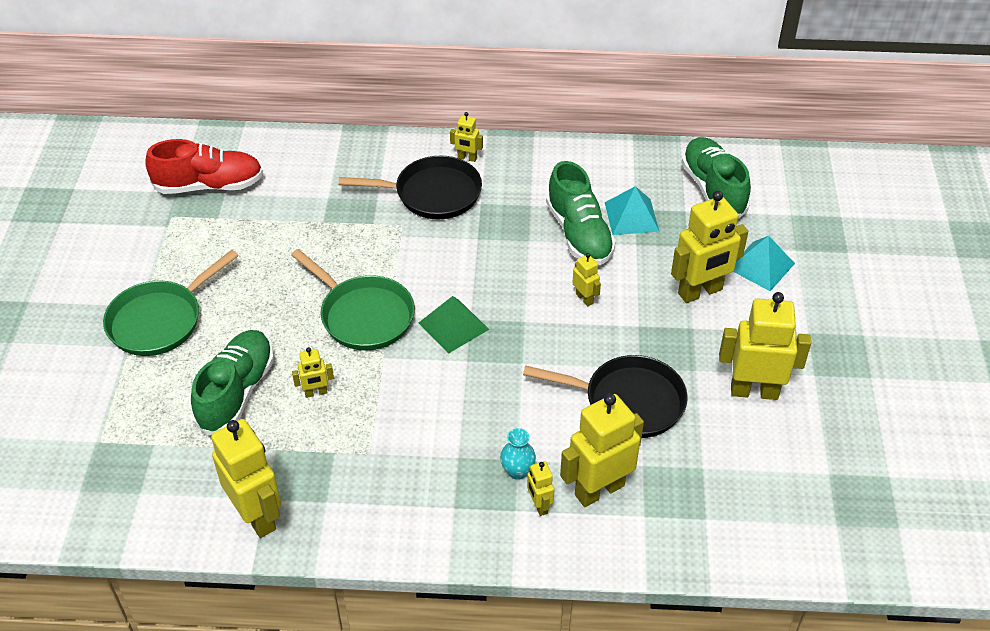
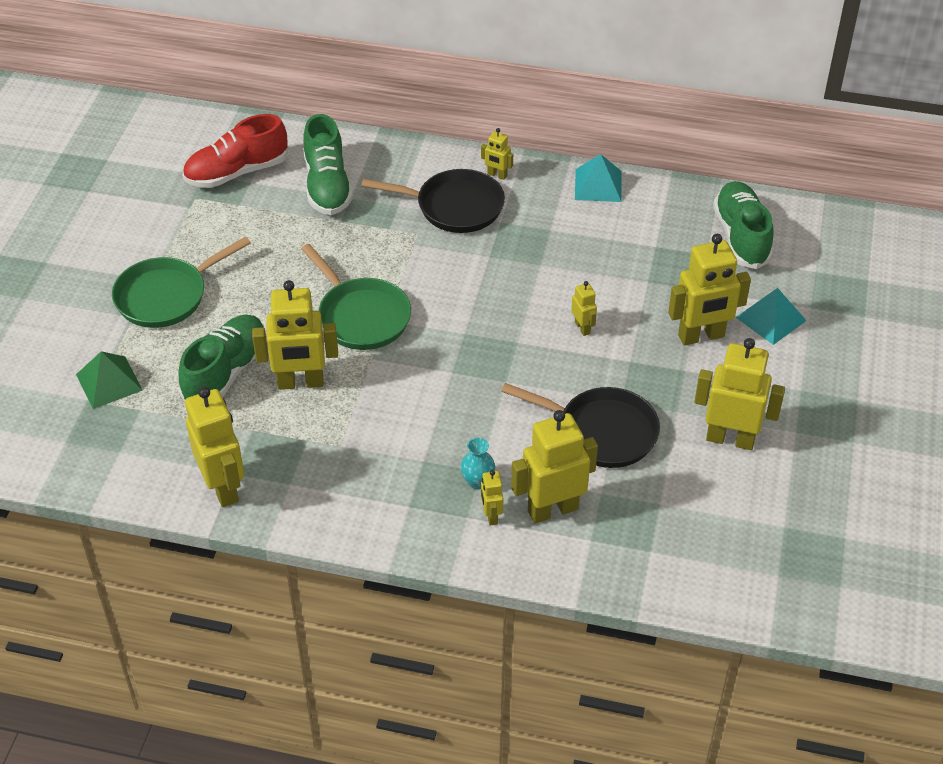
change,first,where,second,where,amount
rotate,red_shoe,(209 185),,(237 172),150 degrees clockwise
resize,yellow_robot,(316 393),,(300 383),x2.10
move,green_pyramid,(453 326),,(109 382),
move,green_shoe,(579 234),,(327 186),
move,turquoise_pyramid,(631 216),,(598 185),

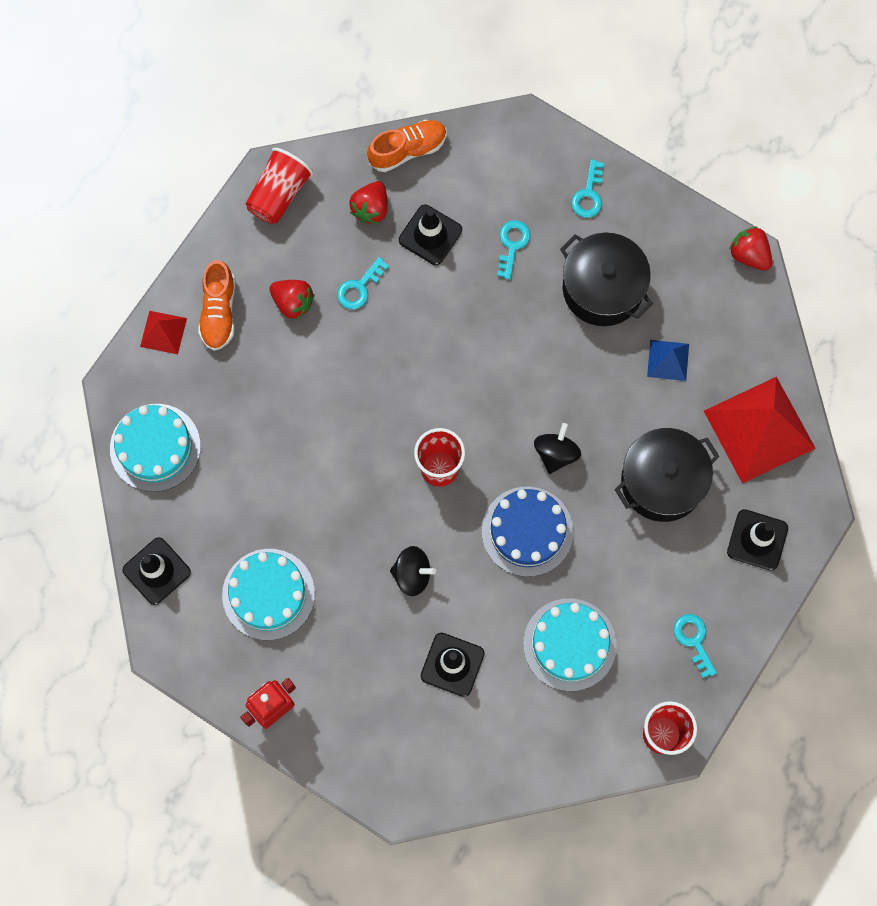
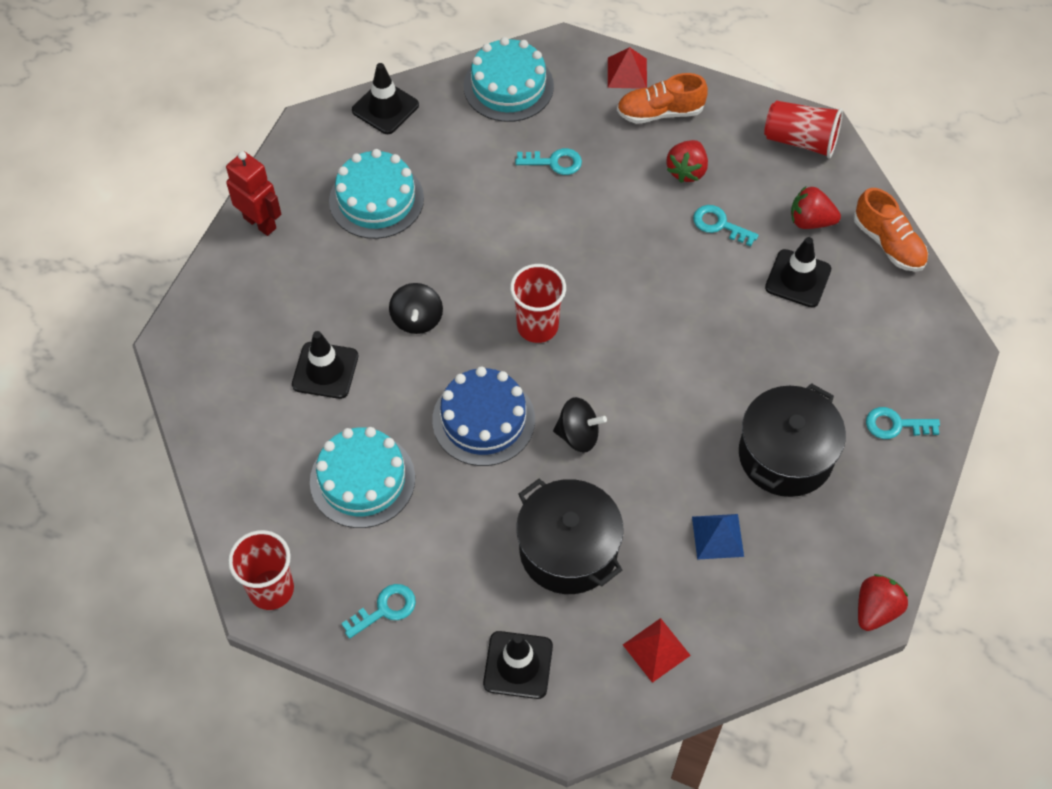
change,first,where,second,where,amount
move,turquoise_key,(512 245),,(554 162),
resize,red_pyramid,(759 429),,(656 649),x0.47

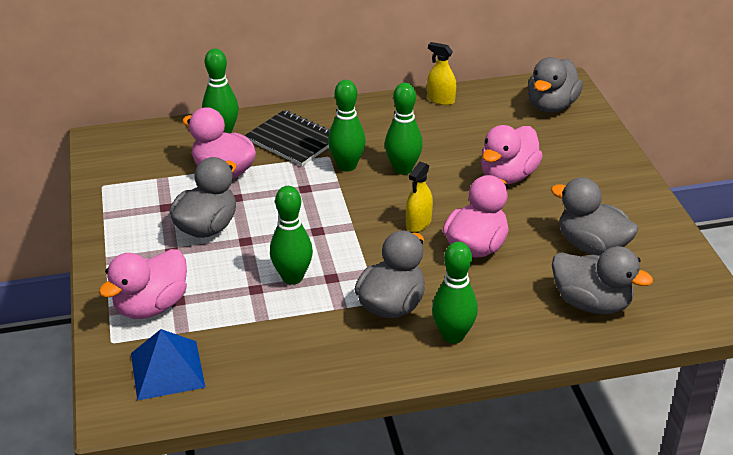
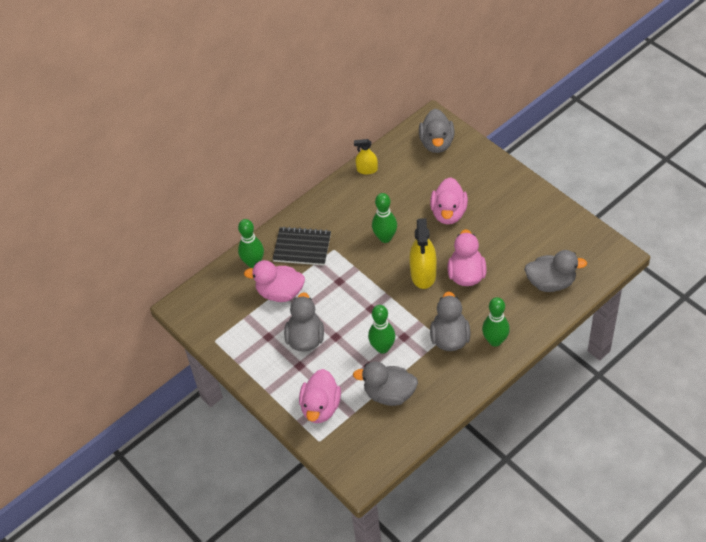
change,first,where,second,where,amount
delete,blue_pyramid,(167 370),,,
delete,green_bowling_pin,(347 166),,,
resize,yellow_spray_bottle,(418 223),,(423 274),x1.75
move,grey_duck,(591 246),,(389 394),

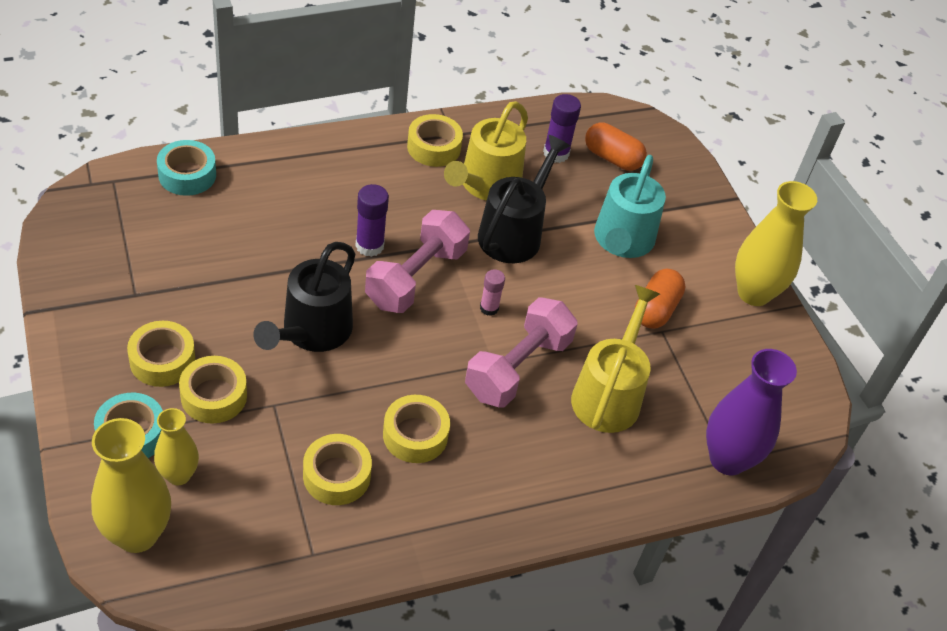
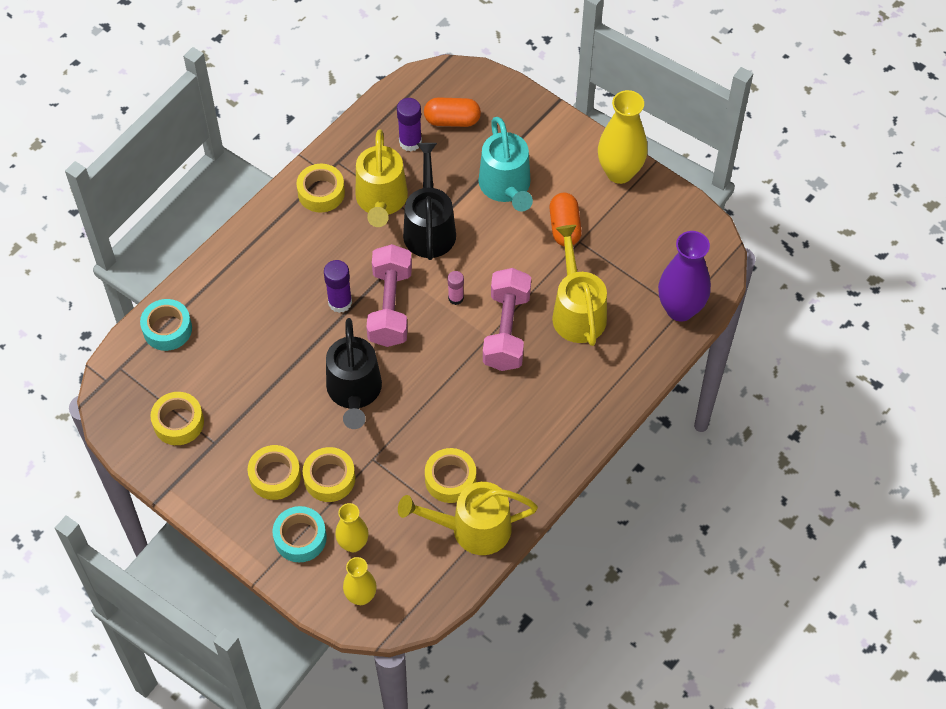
change,first,where,second,where,amount
resize,yellow_vase,(137 534),,(361 596),x0.59
move,yellow_tape,(415 435),,(178 422),
insert,,,yellow_watering_can,(472 529),

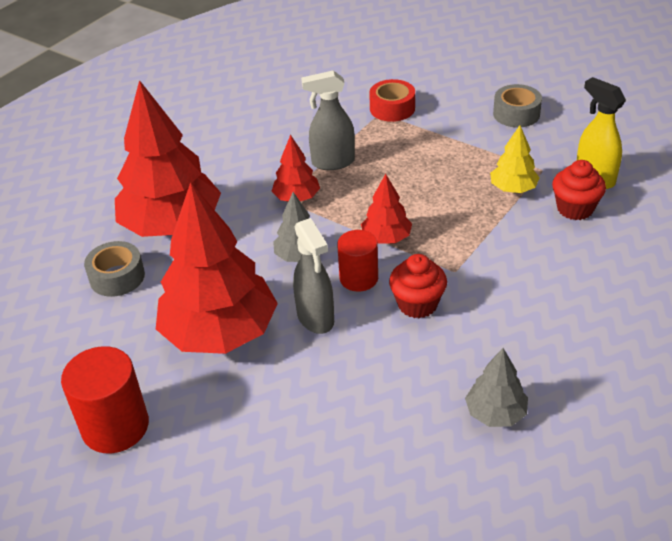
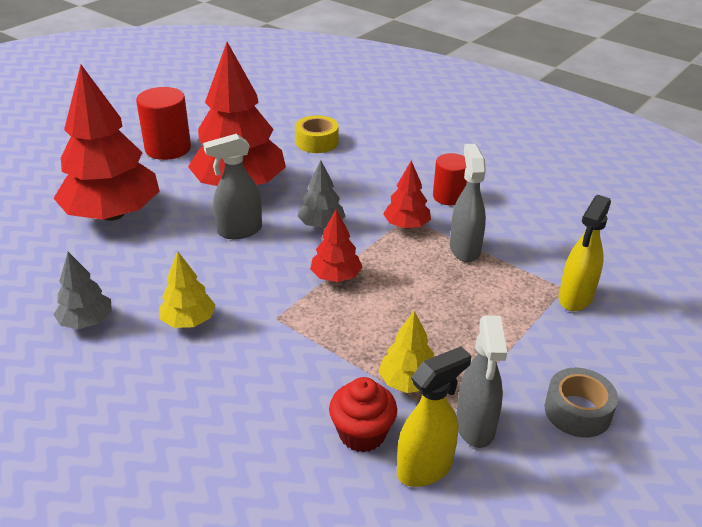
change,first,where,second,where,amount
recolor,grey_tape,(117 277),yellow_tape,(317 142),
move,red_tree,(172 225),,(112 214),
move,red_cylinder,(359 278),,(449 196),
replace,red_tape,(392 108),yellow_spray_bottle,(575 298),
delete,red_cupcake,(417 304),,,
insert,,,yellow_tree,(188 321),
insert,,,grey_spray_bottle,(475 427),

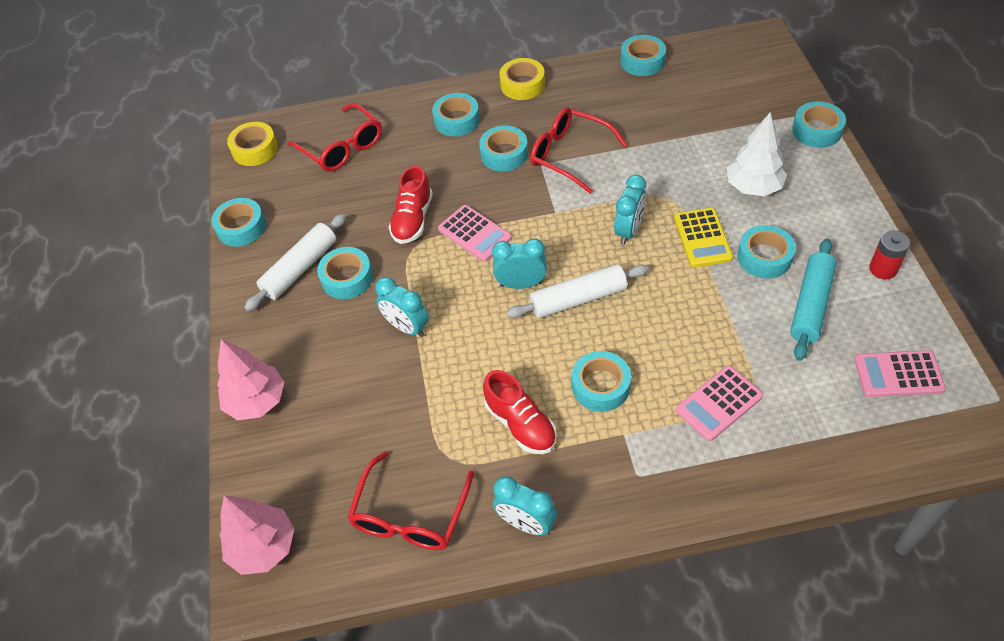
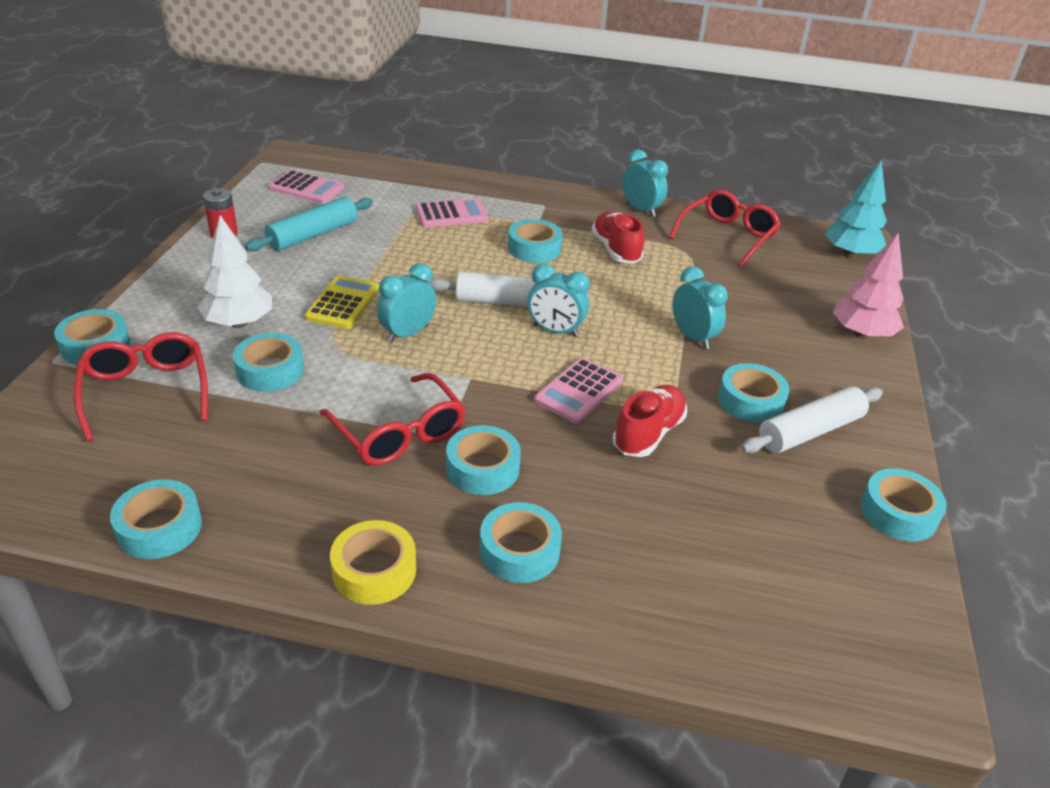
change,first,where,second,where,amount
recolor,pink_tree,(263 547),turquoise_tree,(850 254),
delete,yellow_tape,(255 149),,,
move,red_glasses,(342 147),,(146 391),
rotate,pink_calculator,(474 234),,(578 391),120 degrees counterclockwise
move,turquoise_tape,(764 257),,(270 370),

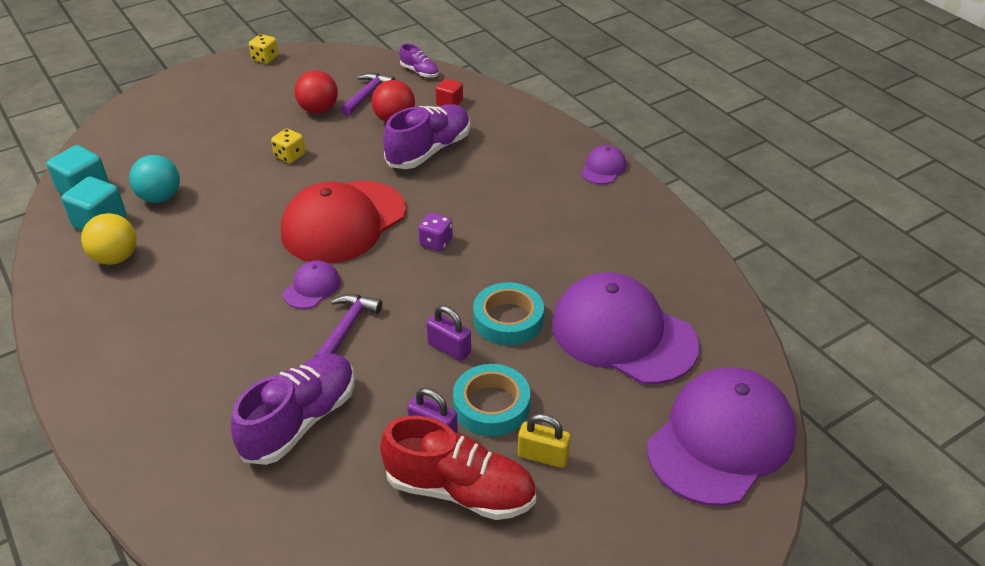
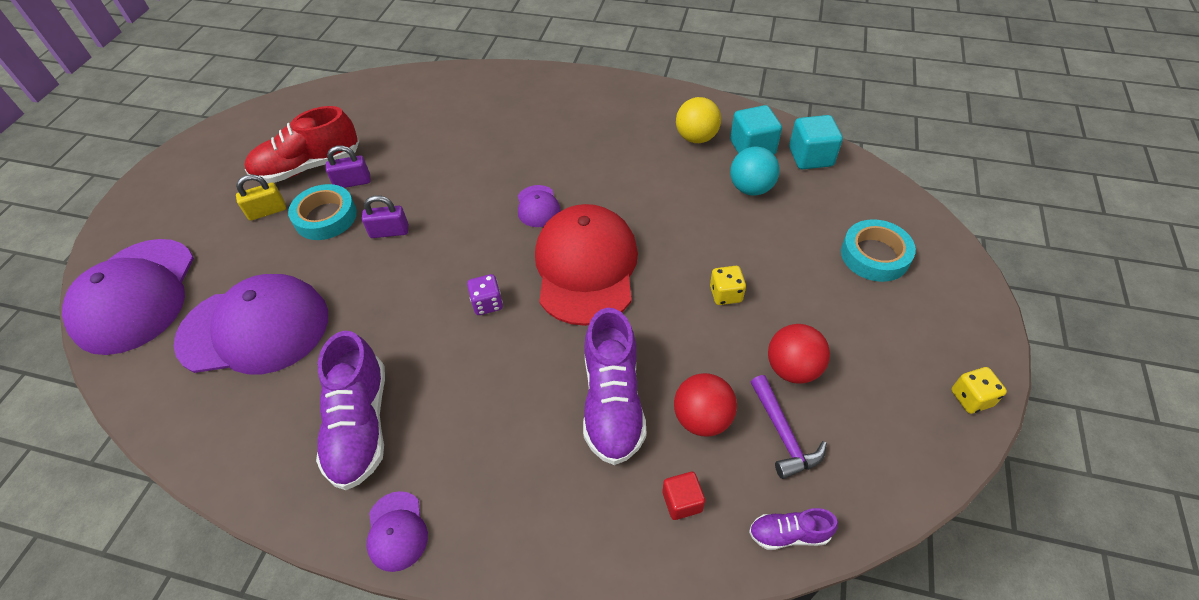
change,first,where,second,where,amount
move,purple_shoe,(300 421),,(360 425),
delete,purple_hammer,(347 328),,,
move,turquoise_tape,(508 319),,(874 255),

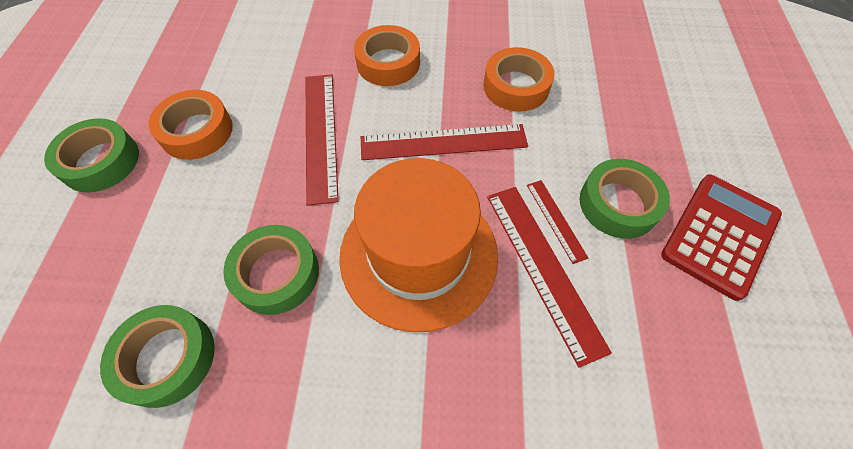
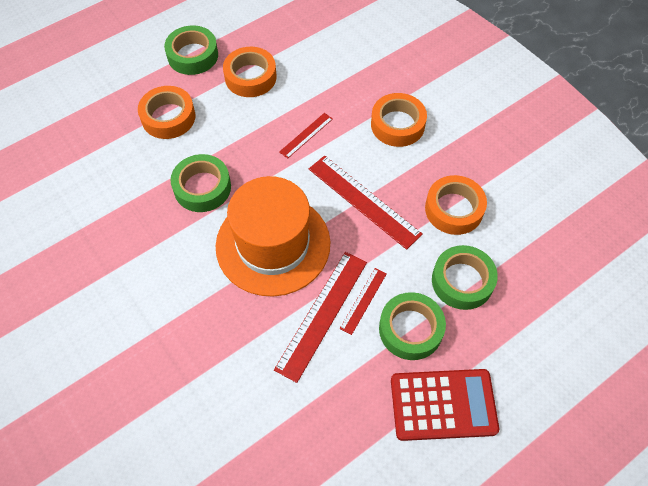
change,first,where,second,where,amount
move,green_tape,(167 358),,(462 281),
resize,red_ruler,(320 135),,(306 135),x0.53
insert,,,orange_tape,(168 117),

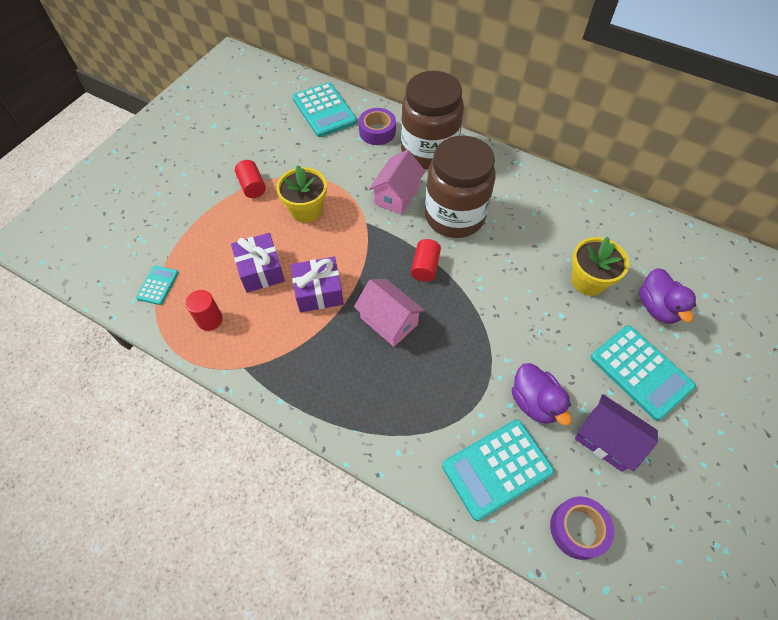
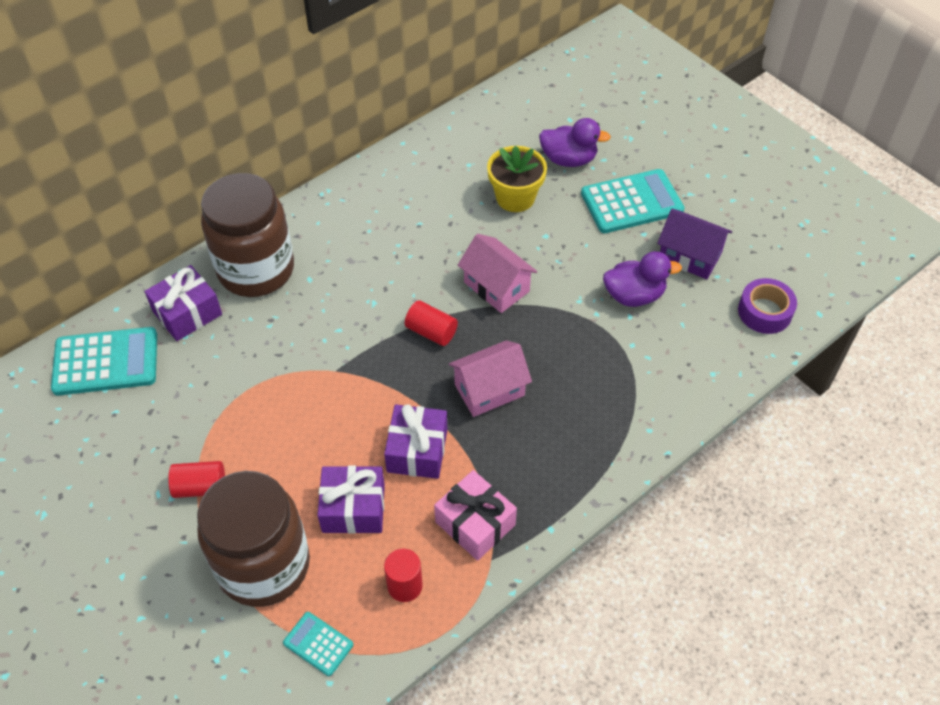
change,first,where,second,where,amount
delete,yellow_flower_pot,(306 210),,,
replace,purple_tape,(377 132),purple_gift,(187 313),
move,pink_house,(397 195),,(496 287),
move,brown_jar,(454 216),,(264 565),
delete,turquoise_calculator,(497 468),,,
rotate,purple_house,(607 440),,(689 256),60 degrees clockwise
insert,,,pink_gift,(475 523),

